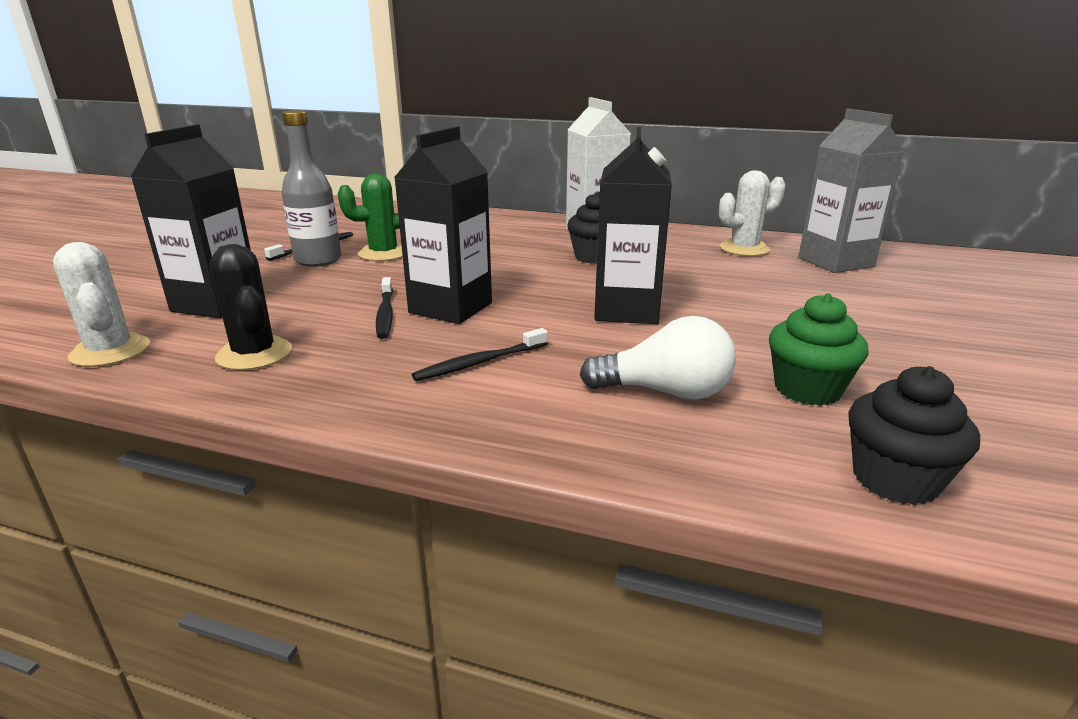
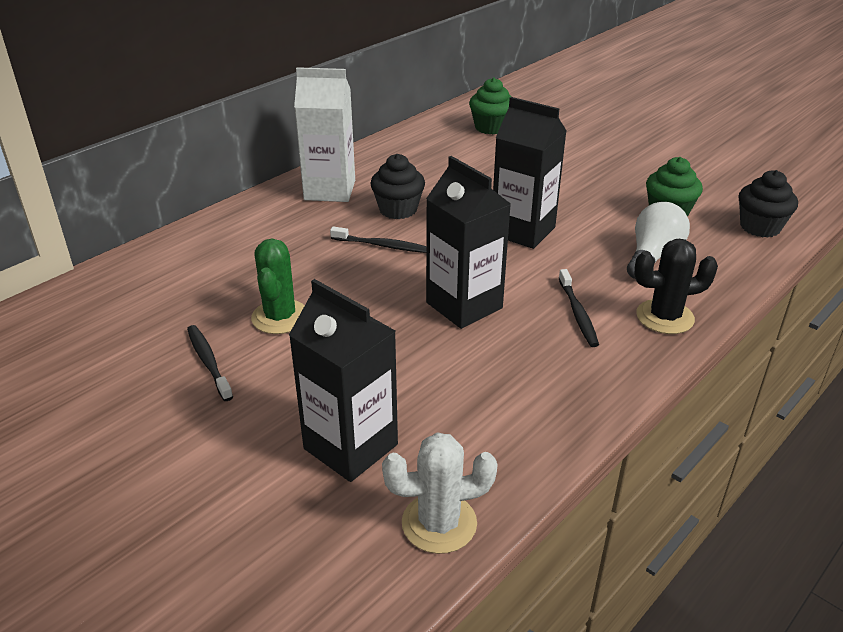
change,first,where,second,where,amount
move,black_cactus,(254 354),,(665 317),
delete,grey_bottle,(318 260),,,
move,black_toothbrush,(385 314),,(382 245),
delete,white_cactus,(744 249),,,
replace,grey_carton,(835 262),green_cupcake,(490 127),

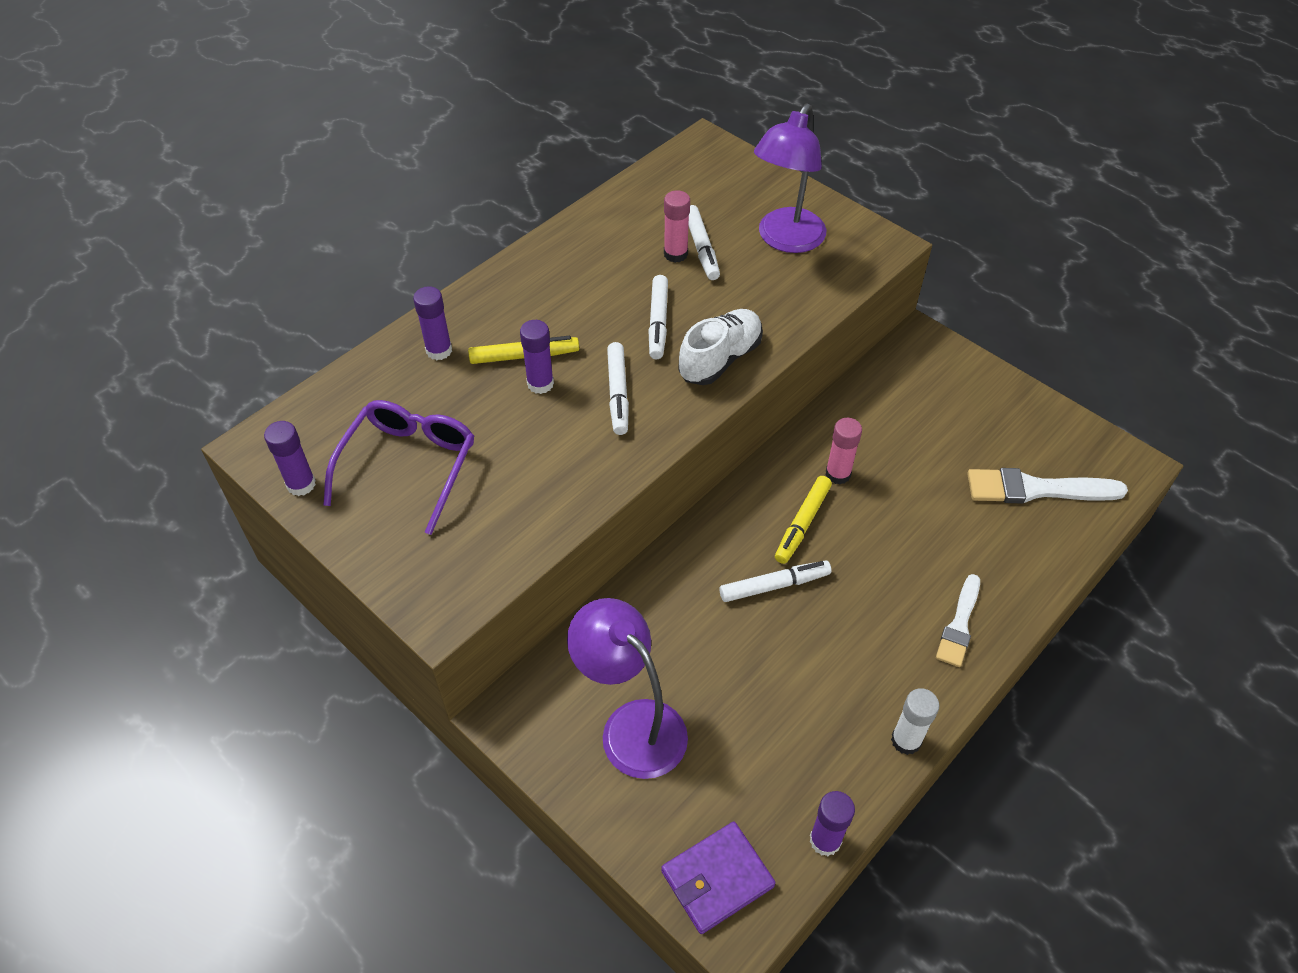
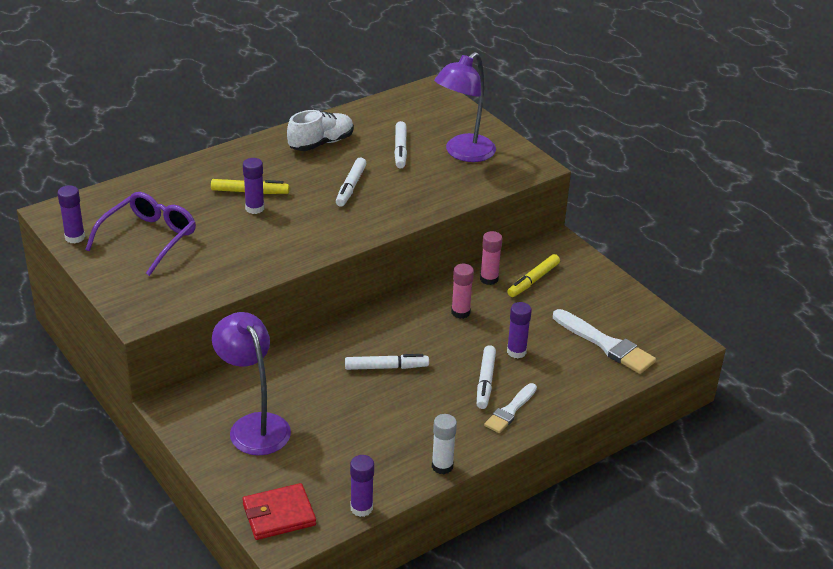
change,first,where,second,where,amount
move,purple_glue_stick,(439 350),,(516 352),
move,white_marker,(618 393),,(485 381),
recolor,purple_wallet,(717 879),red_wallet,(279 514),
move,pink_glue_stick,(675 254),,(489 279),
move,white_shoe,(720 359),,(321 143),
move,yellow_marker,(802 524),,(533 280),
rotate,white_brush,(1037 489),,(605 344),150 degrees counterclockwise

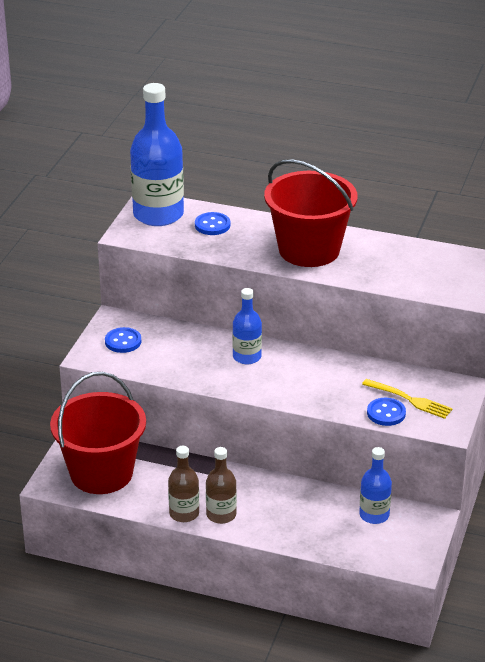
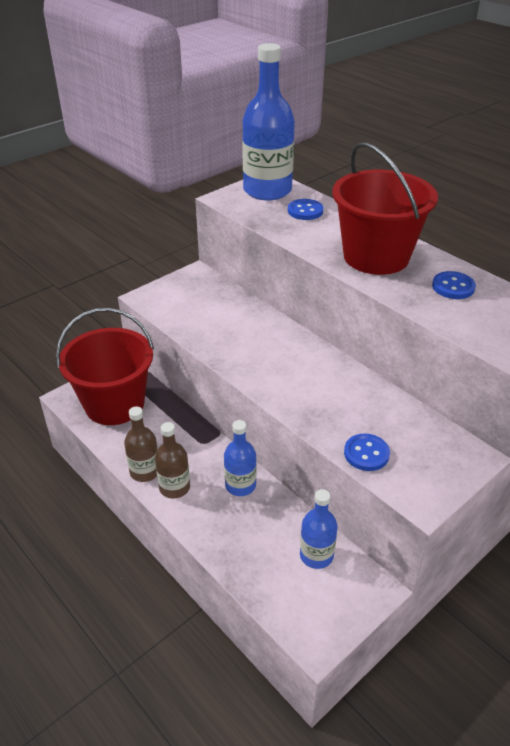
change,first,where,second,where,amount
move,blue_button,(123 341),,(453 287),
move,blue_bottle,(247 357),,(240 485),
delete,yellow_fork,(410 400),,,

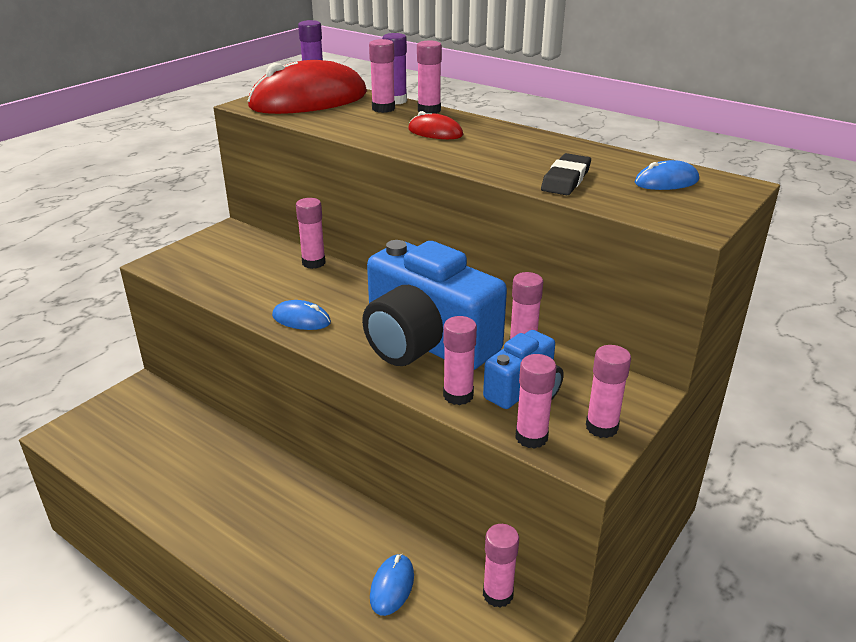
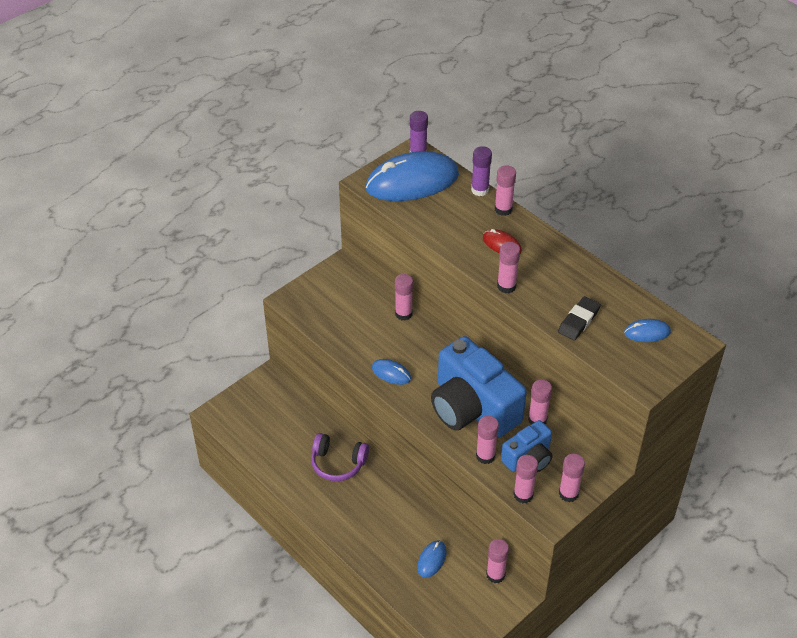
change,first,where,second,where,amount
recolor,red_mouse,(309 100),blue_mouse,(412 182),
move,pink_glue_stick,(383 109),,(506 286),
insert,,,purple_headphones,(338 463),

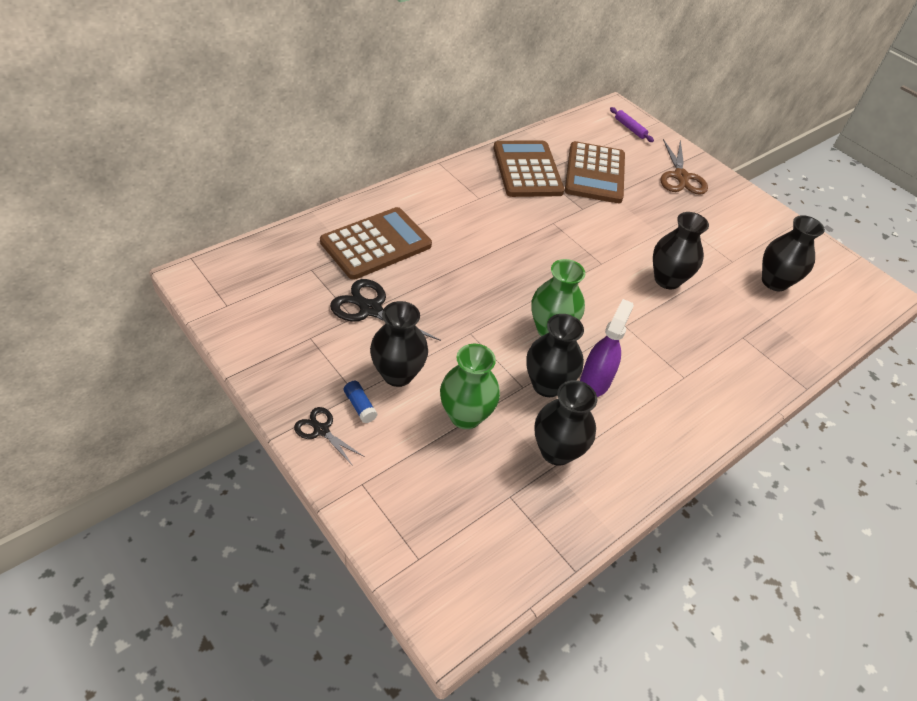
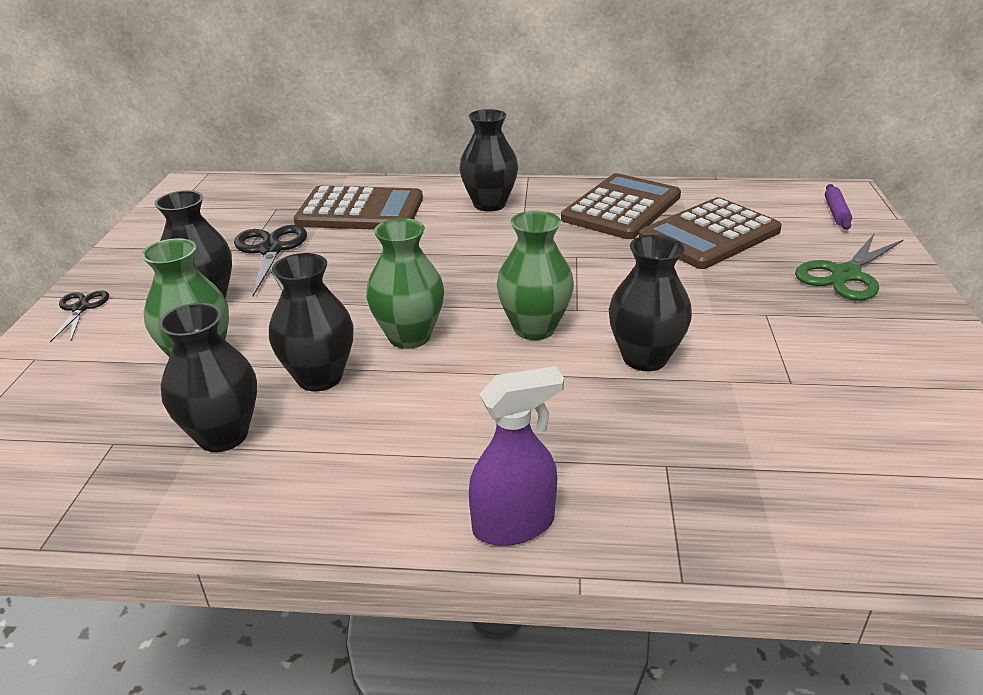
change,first,where,second,where,amount
delete,blue_glue_stick,(360 406),,,
move,purple_spray_bottle,(595 381),,(514 525),
recolor,brown_scissors,(681 177),green_scissors,(845 275),
move,black_vase,(774 282),,(489 204),
insert,,,green_vase,(534 328),

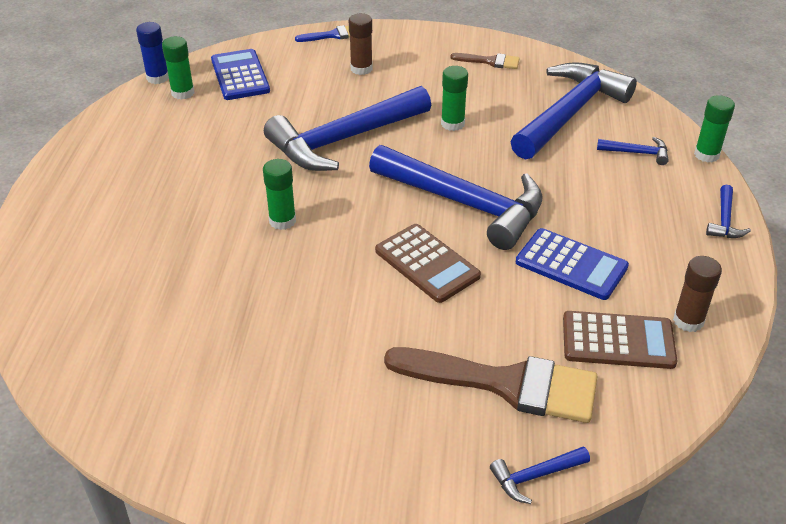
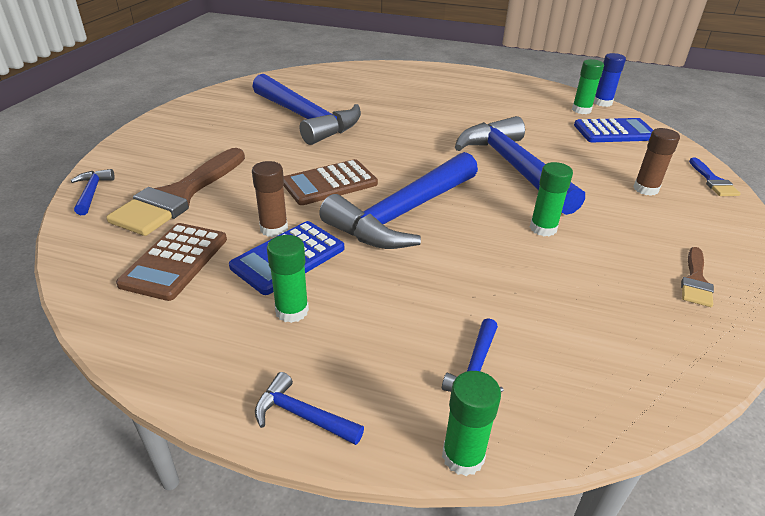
change,first,where,second,where,amount
move,green_glue_stick,(282 221),,(292 311),
move,blue_hammer,(570 113),,(306 119),
move,brown_glue_stick,(688 321),,(274 229),

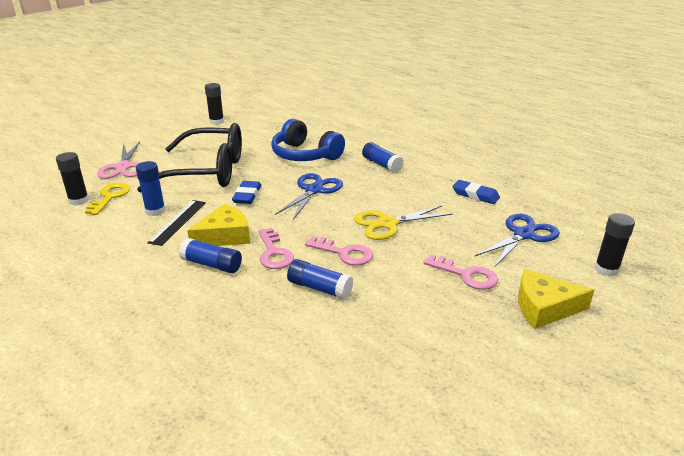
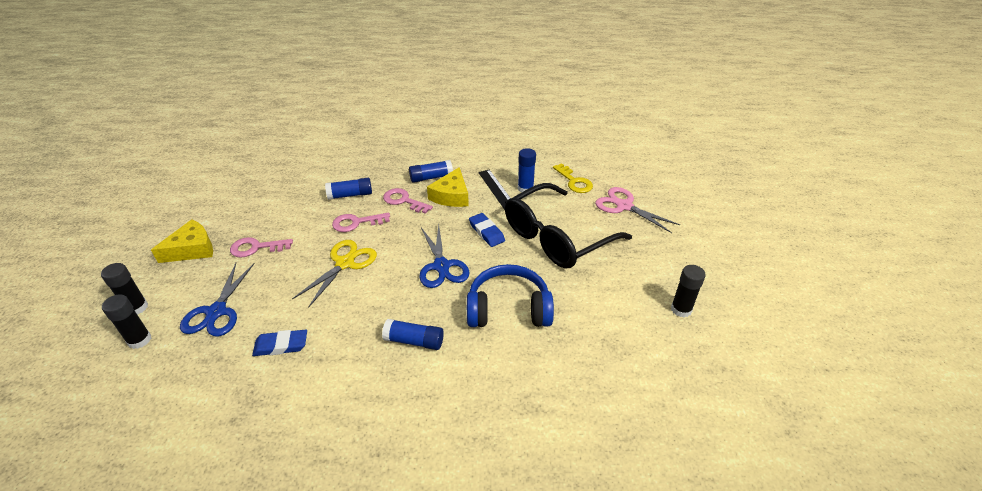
change,first,where,second,where,amount
move,black_glue_stick,(79 200),,(139 340),

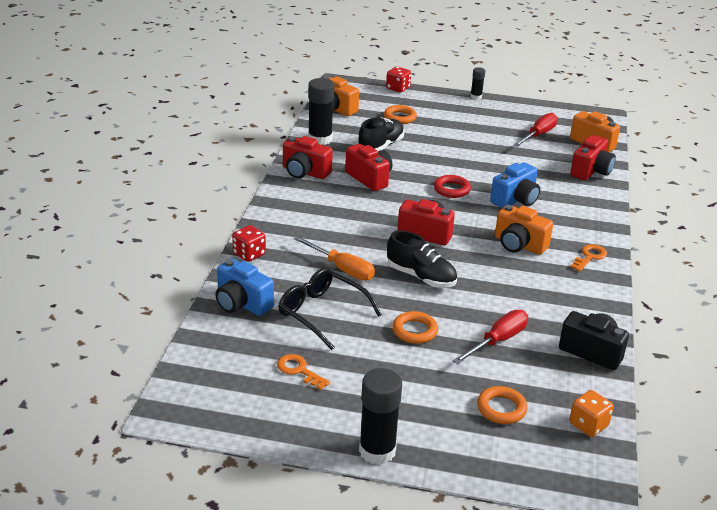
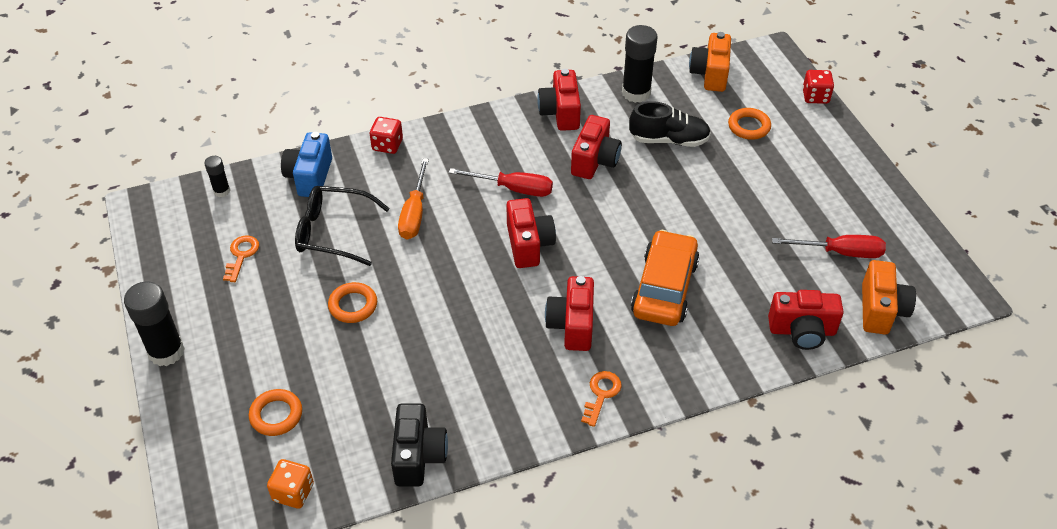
change,first,where,second,where,amount
rotate,black_glasses,(322 313),,(333 232),90 degrees counterclockwise
delete,black_shoe,(421 277),,,
delete,red_ring,(451 189),,,
move,red_screwdriver,(497 341),,(513 189),
move,black_glue_stick,(476 97),,(222 191),
replace,blue_camera,(515 200),orange_car,(664 288),
recolor,orange_camera,(519 245),red_camera,(572 325),
rotate,orange_key,(589 257),,(601 394),75 degrees counterclockwise

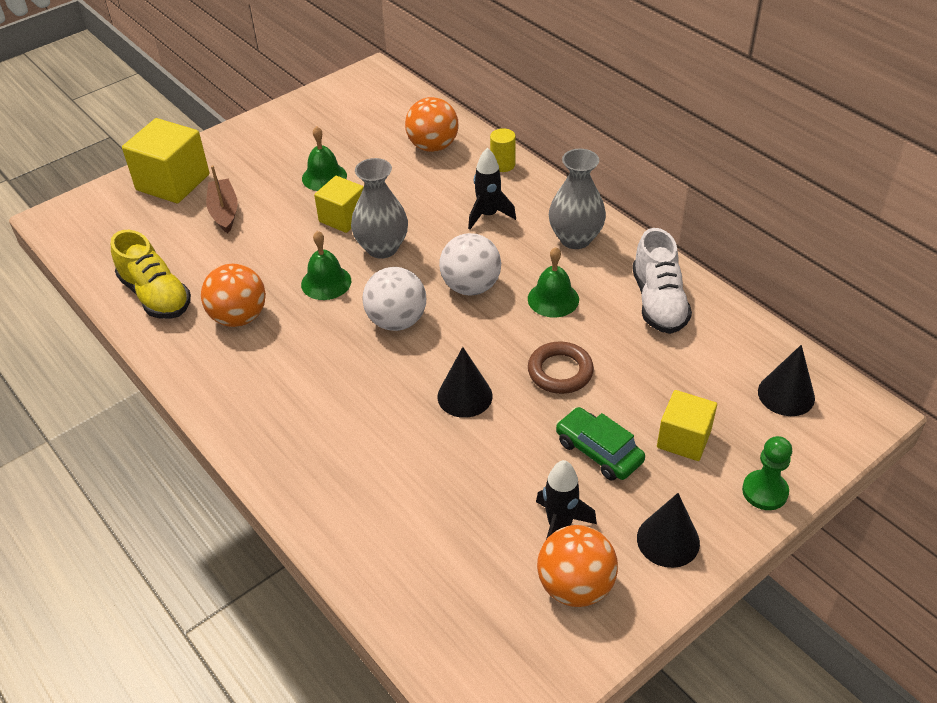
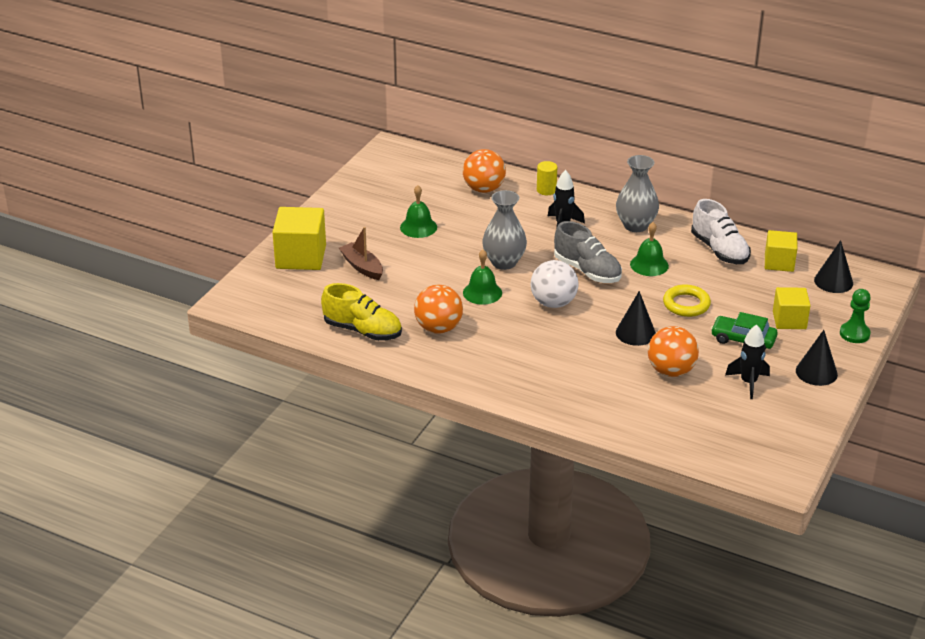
change,first,where,second,where,amount
move,yellow_cube,(343 218),,(779 262),
replace,white_ball,(471 287),grey_shoe,(587 271),
recolor,brown_ring,(560 371),yellow_ring,(686 304),
move,orange_ball,(575 586),,(671 371),

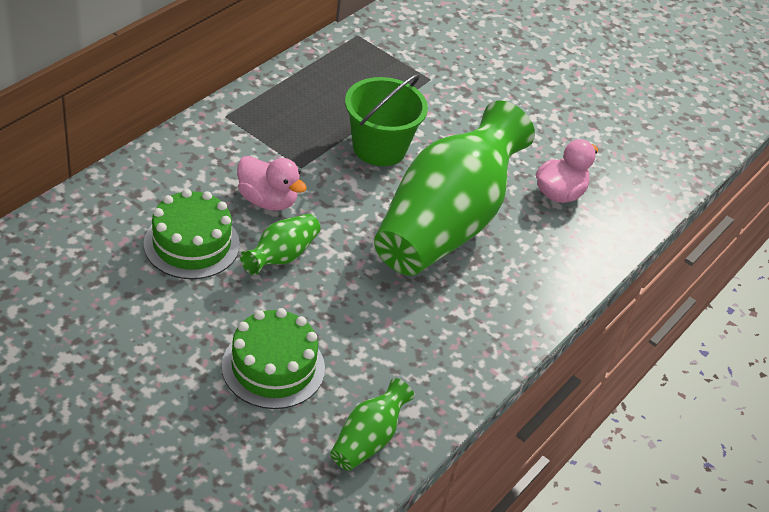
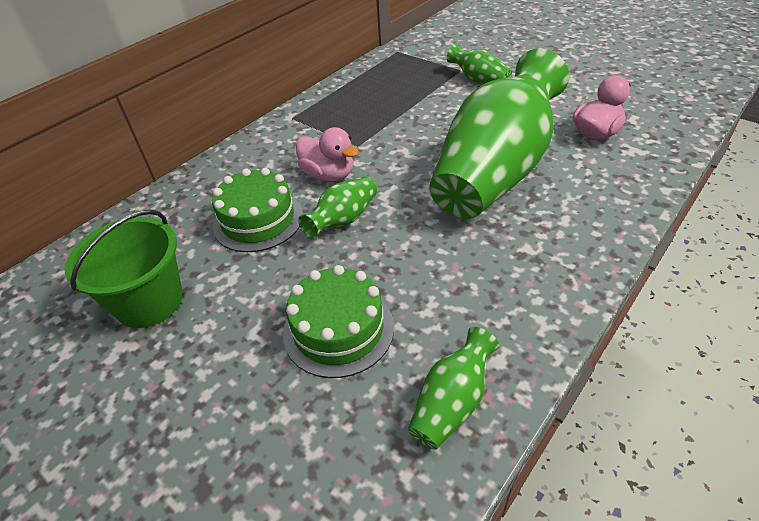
change,first,where,second,where,amount
move,green_bucket,(379 148),,(149 301),
insert,,,green_vase,(479 80),

